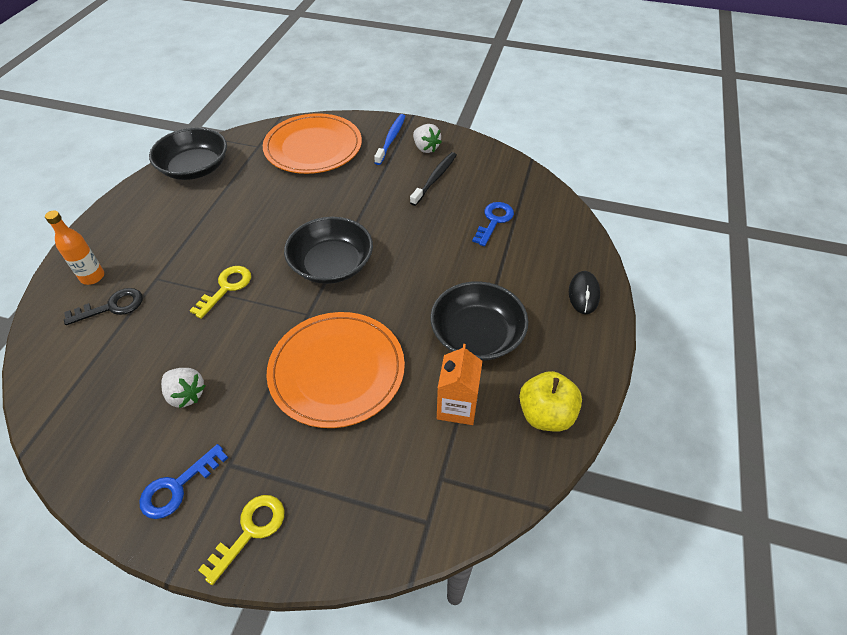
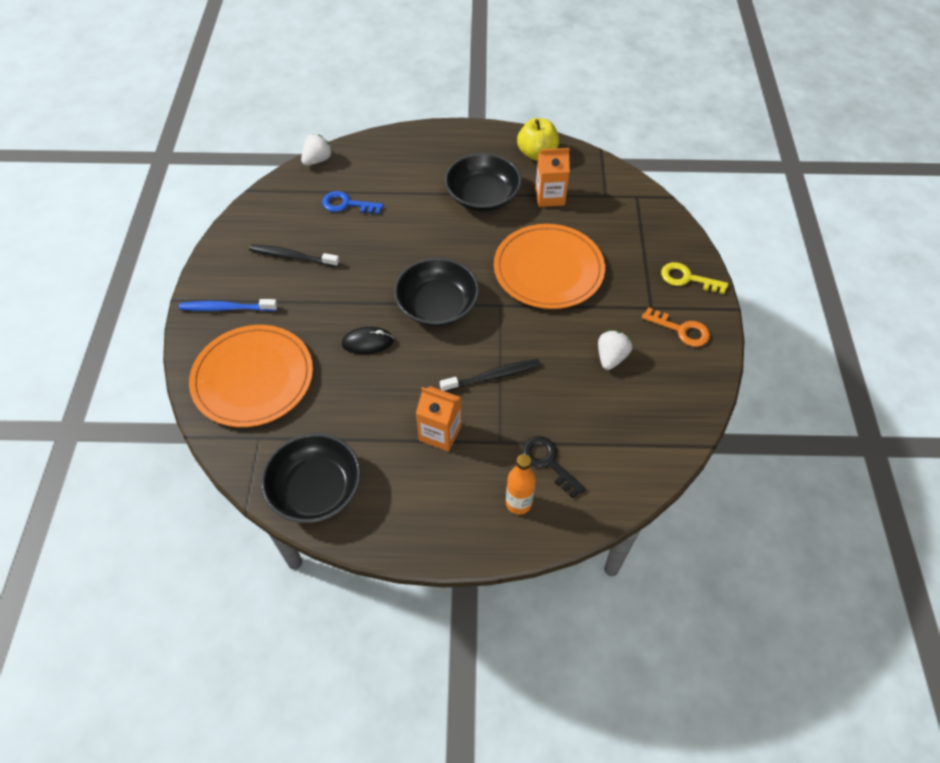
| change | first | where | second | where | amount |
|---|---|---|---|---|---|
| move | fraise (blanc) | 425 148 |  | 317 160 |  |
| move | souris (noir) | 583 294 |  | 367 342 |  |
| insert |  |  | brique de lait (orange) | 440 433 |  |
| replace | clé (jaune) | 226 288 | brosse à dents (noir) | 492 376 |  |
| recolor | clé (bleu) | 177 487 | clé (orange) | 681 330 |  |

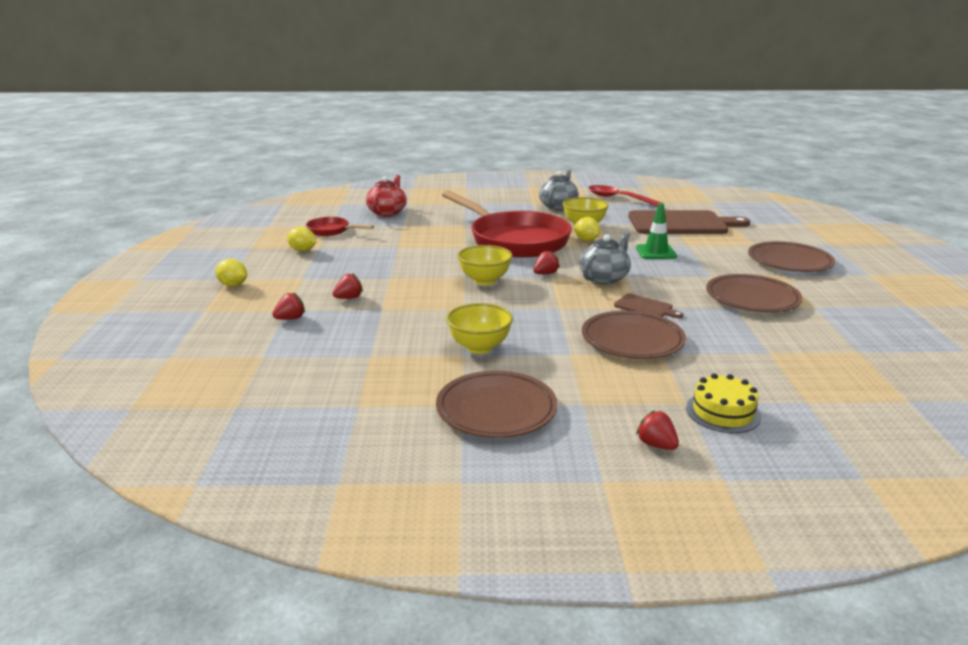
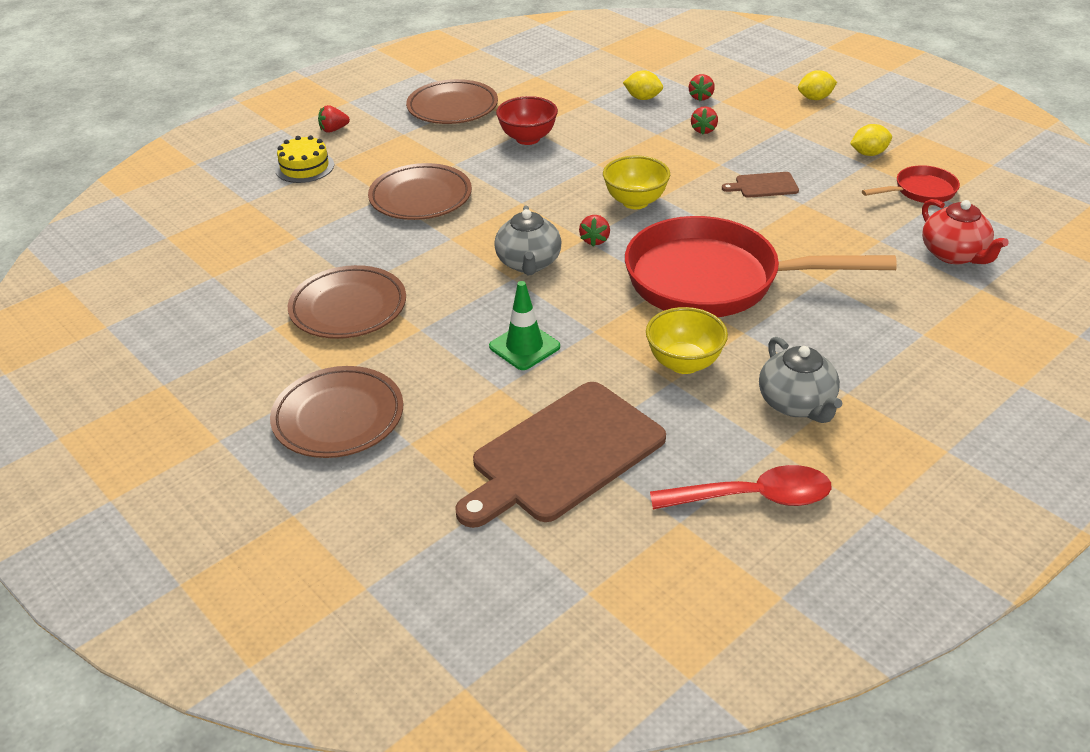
| change | first | where | second | where | amount |
|---|---|---|---|---|---|
| rotate | fraise (rouge) | 656 445 |  | 333 130 | 150 degrees clockwise |
| recolor | bol (jaune) | 479 347 | bol (rouge) | 528 138 |  |
| move | citron (jaune) | 586 240 |  | 643 98 |  |
| move | planche à découper (marron) | 645 307 |  | 763 185 |  |

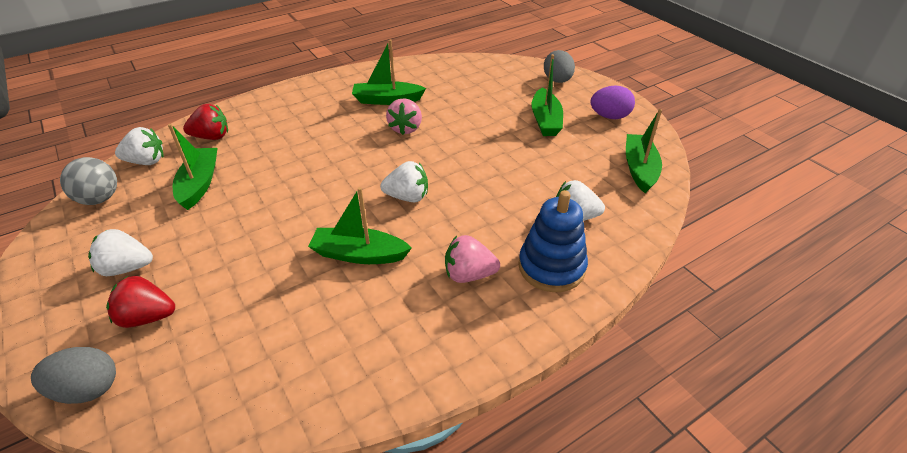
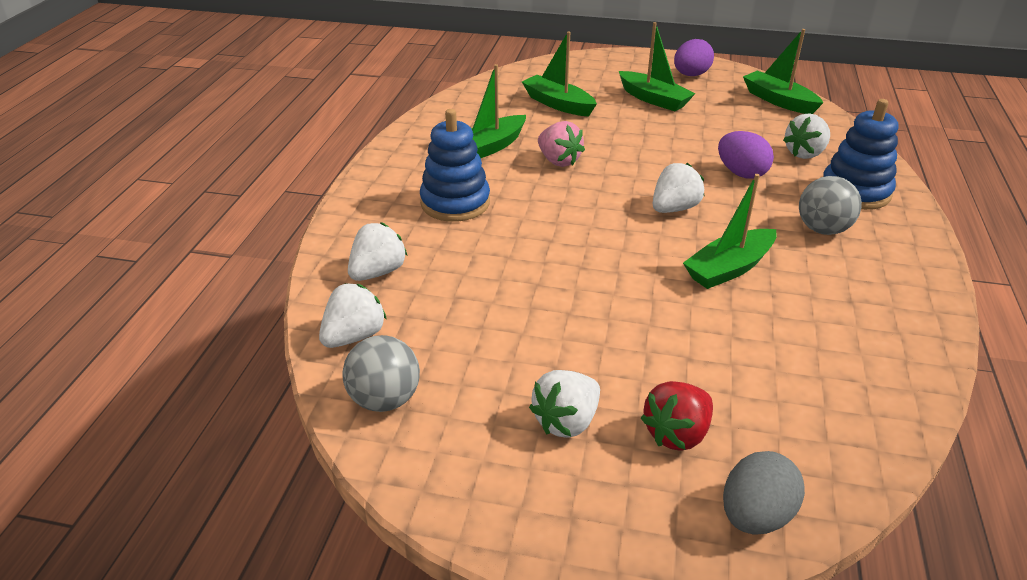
| change | first | where | second | where | amount |
|---|---|---|---|---|---|
| recolor | fraise (rouge) | 211 137 | fraise (blanc) | 378 272 |  |
| insert |  |  | jouet à empiler (bleu) | 455 203 |  |
| move | bateau (vert) | 199 184 |  | 558 104 |  |
| insert |  |  | œuf (violet) | 741 173 |  |
| replace | fraise (rose) | 469 274 | balle (gris) | 822 229 |  |
| delete | œuf (gris) | 557 80 |  |  |  |

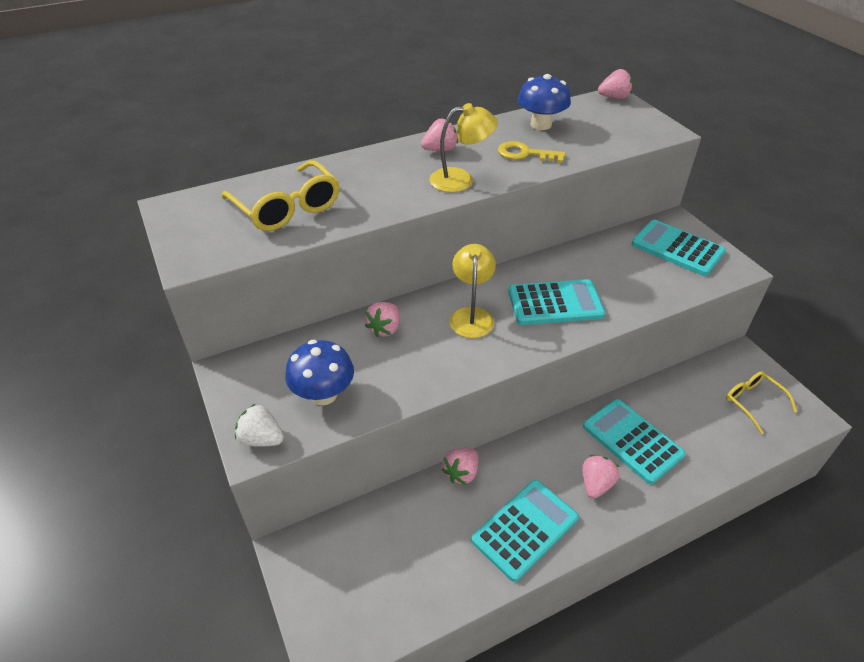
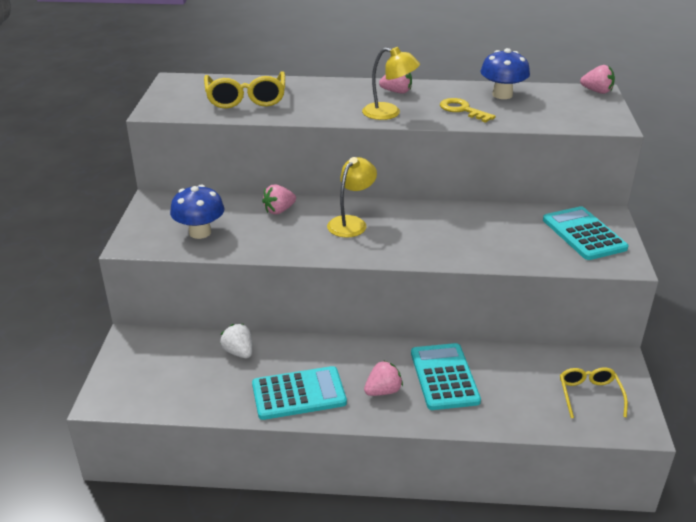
| change | first | where | second | where | amount |
|---|---|---|---|---|---|
| move | fraise (blanc) | 261 439 |  | 239 352 |  |
| delete | fraise (rose) | 461 473 |  |  |  |
| delete | calculatrice (turquoise) | 555 303 |  |  |  |

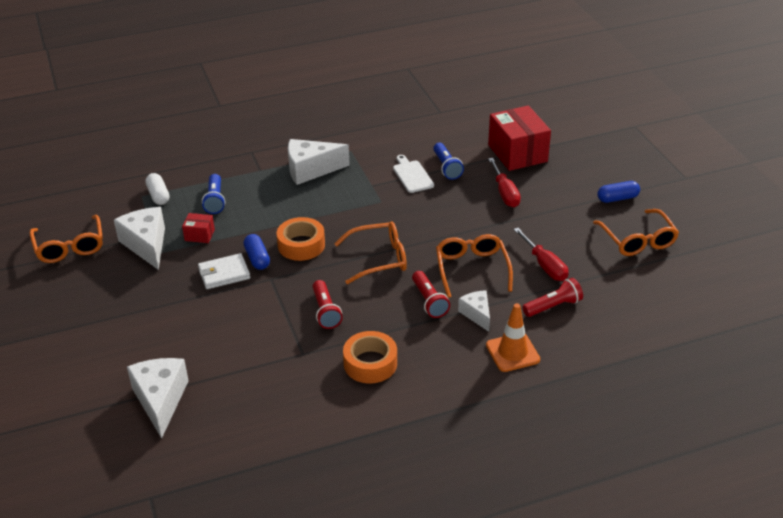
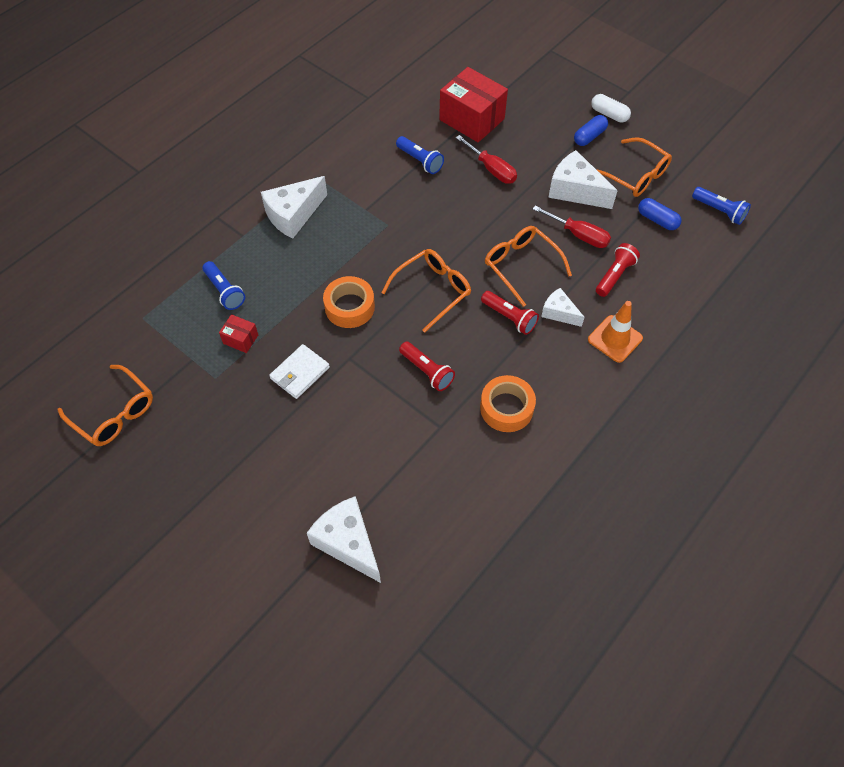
| change | first | where | second | where | amount |
|---|---|---|---|---|---|
| rotate | boîte (rouge) | 199 235 |  | 240 339 | 45 degrees clockwise |
| move | fromage (blanc) | 146 245 |  | 575 191 |  |
| move | gélule (blanc) | 158 195 |  | 609 114 |  |
| move | gélule (bleu) | 257 258 |  | 657 220 |  |
| insert |  |  | lampe de poche (bleu) | 719 211 |  |
| delete | planche à découper (blanc) | 412 175 |  |  |  |

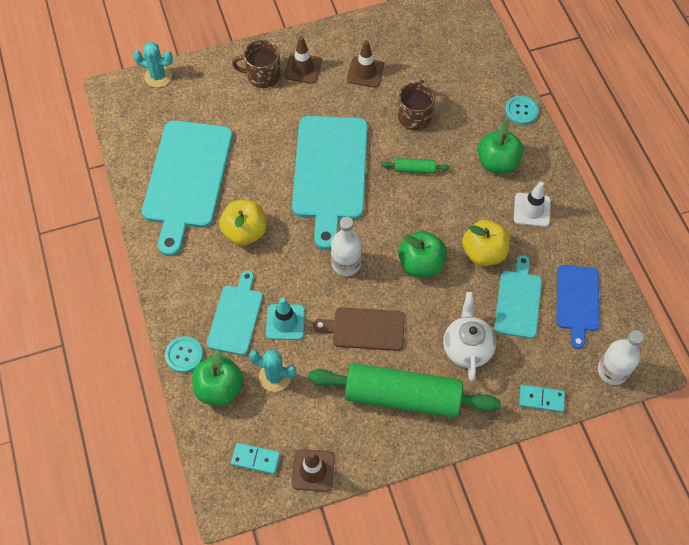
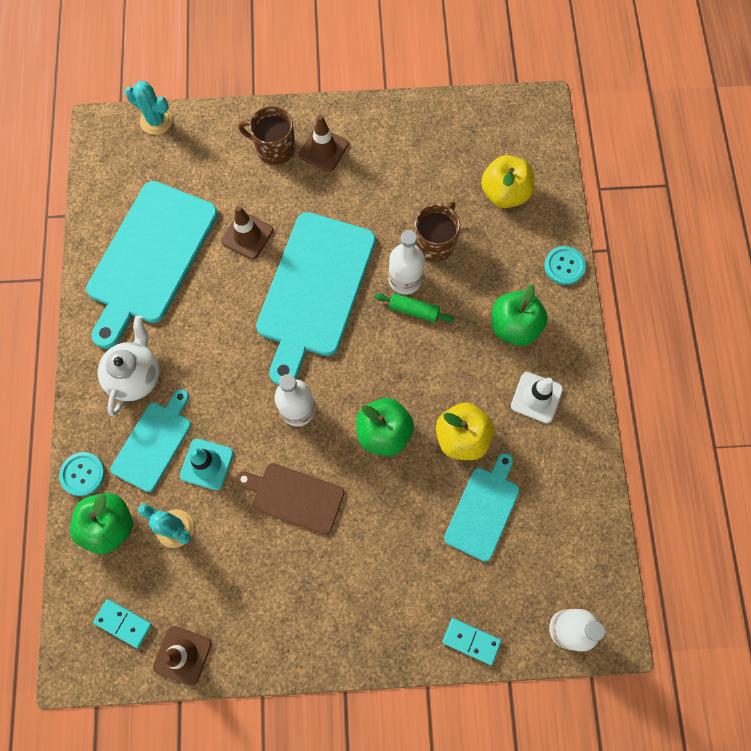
| change | first | where | second | where | amount |
|---|---|---|---|---|---|
| move | théière (blanc) | 467 347 |  | 135 376 |  |
| move | cône de chantier (marron) | 365 72 |  | 247 236 |  |
| insert |  |  | bouteille (blanc) | 405 280 |  |
| move | pomme (jaune) | 245 232 |  | 504 193 |  |
| delete | rouleau à pâtisserie (vert) | 402 396 |  |  |  |
| delete | planche à découper (bleu) | 577 301 |  |  |  |

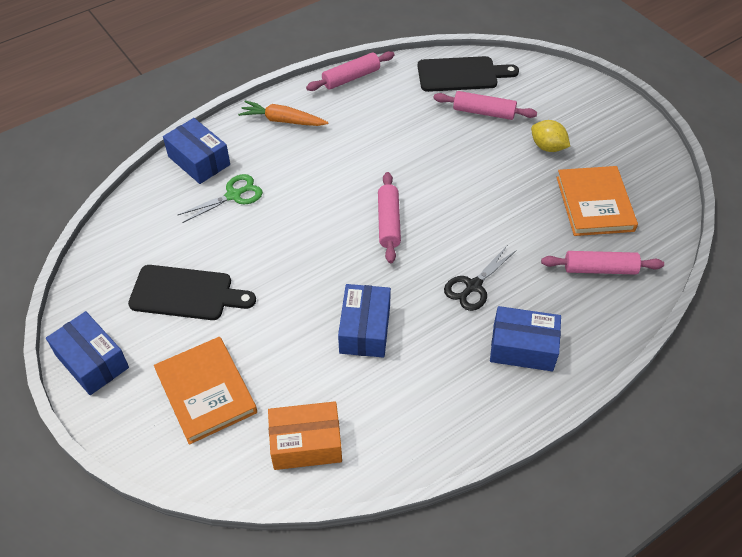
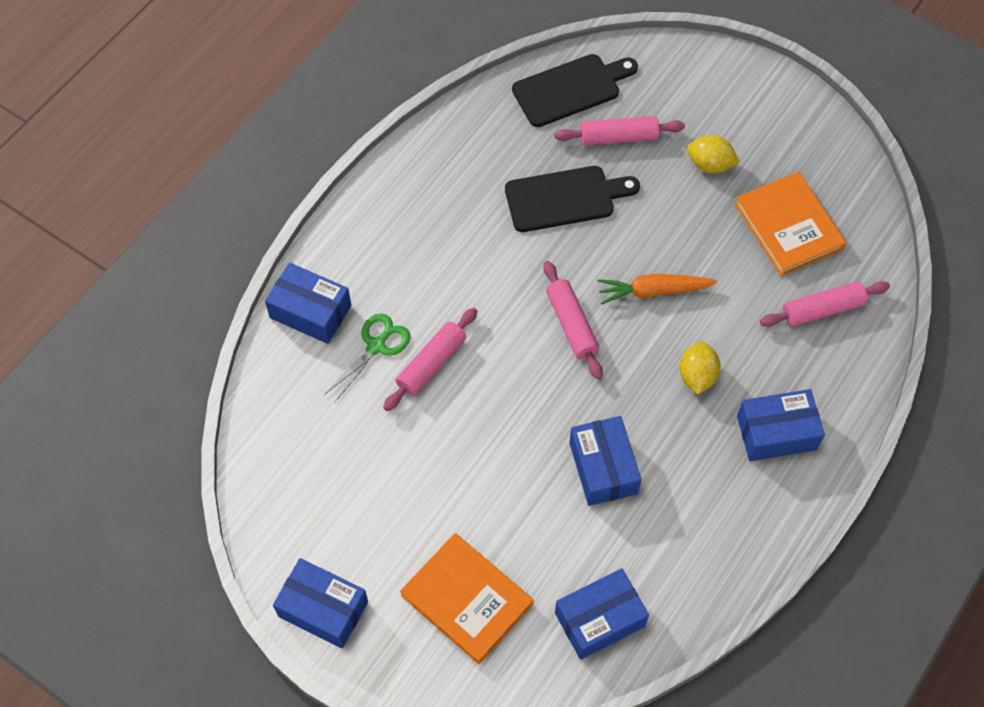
| change | first | where | second | where | amount |
|---|---|---|---|---|---|
| move | rouleau à pâtisserie (rose) | 351 78 |  | 431 364 |  |
| move | planche à découper (noir) | 186 293 |  | 564 198 |  |
| recolor | boîte (orange) | 306 443 | boîte (bleu) | 600 619 |  |
| move | carotte (orange) | 282 120 |  | 653 291 |  |
| replace | ciseaux (noir) | 473 286 | citron (jaune) | 697 376 |  |

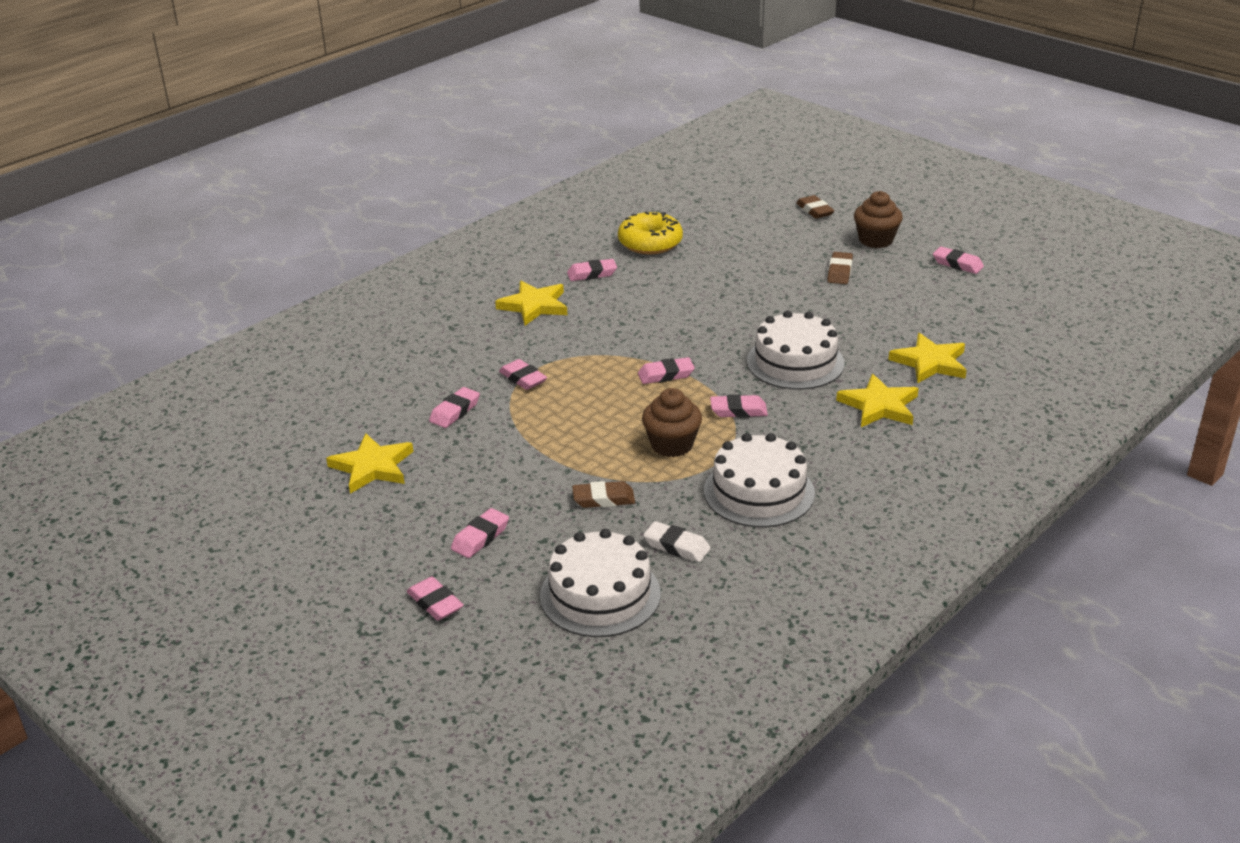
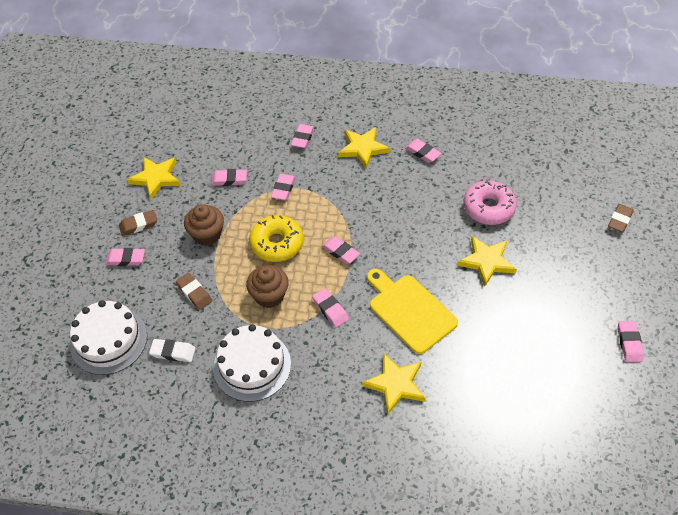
| change | first | where | second | where | amount |
|---|---|---|---|---|---|
| move | gomme (marron) | 839 272 |  | 138 225 |  |
| rotate | gomme (blanc) | 676 546 |  | 173 352 | 75 degrees counterclockwise |
| move | muffin (marron) | 875 240 |  | 207 235 |  |
| move | beignet (jaune) | 650 243 |  | 277 243 |  |
| move | gomme (rose) | 435 603 |  | 303 138 |  |
| replace | gâteau (blanc) | 795 362 | planche à découper (jaune) | 410 311 |  |
| move | étoile (jaune) | 930 362 |  | 486 261 |  |
| insert |  |  | beignet (rose) | 488 208 |  |

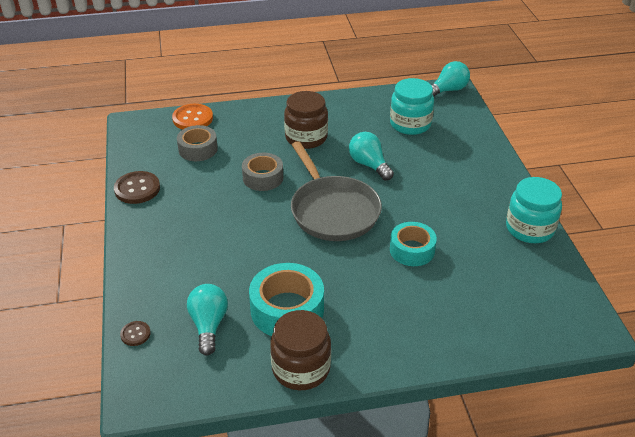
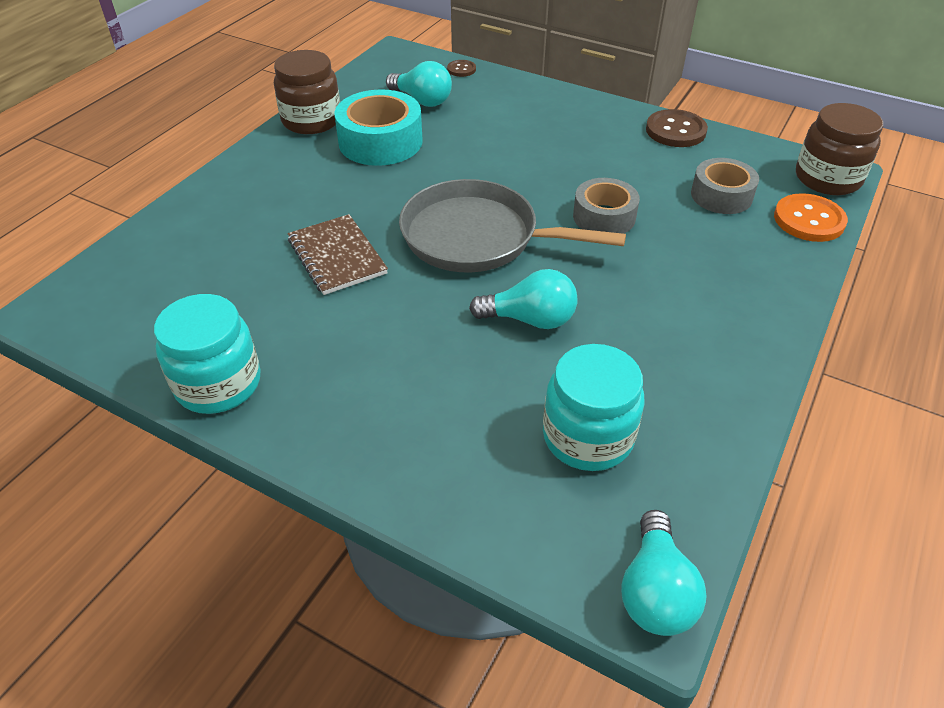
| change | first | where | second | where | amount |
|---|---|---|---|---|---|
| replace | ruban adhésif (turquoise) | 412 250 | carnet (marron) | 337 256 |  |
| move | bocal (marron) | 306 138 |  | 827 179 |  |

